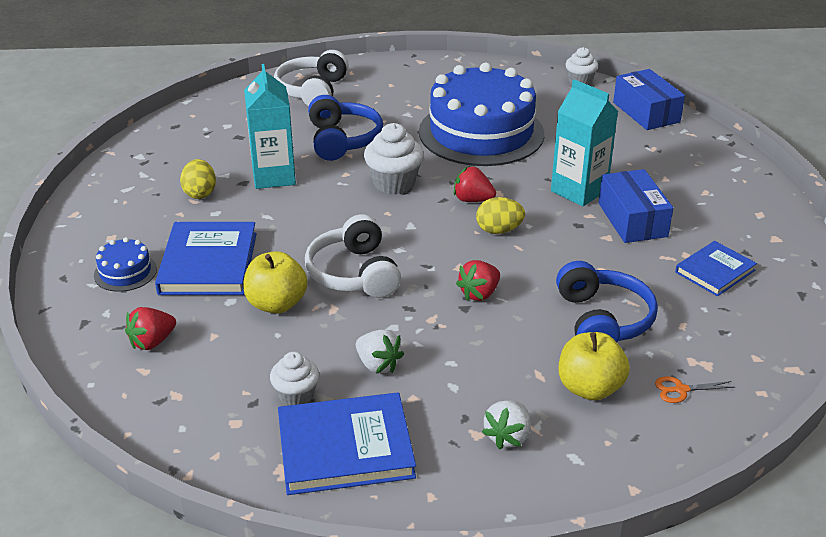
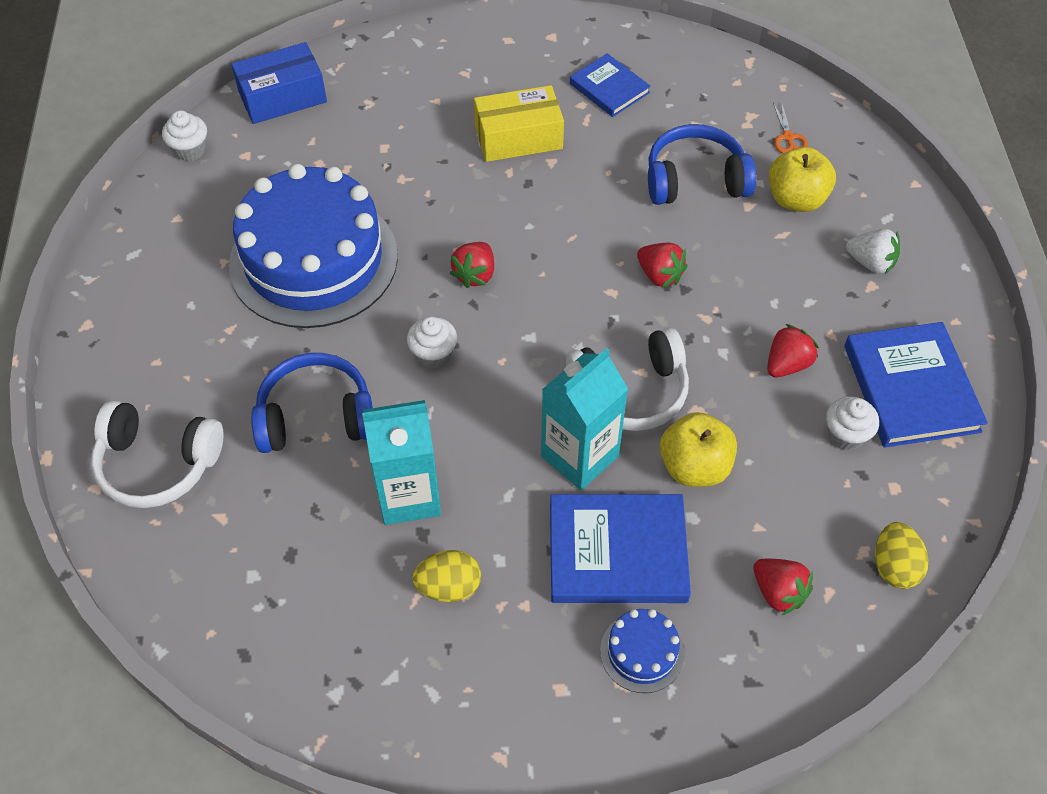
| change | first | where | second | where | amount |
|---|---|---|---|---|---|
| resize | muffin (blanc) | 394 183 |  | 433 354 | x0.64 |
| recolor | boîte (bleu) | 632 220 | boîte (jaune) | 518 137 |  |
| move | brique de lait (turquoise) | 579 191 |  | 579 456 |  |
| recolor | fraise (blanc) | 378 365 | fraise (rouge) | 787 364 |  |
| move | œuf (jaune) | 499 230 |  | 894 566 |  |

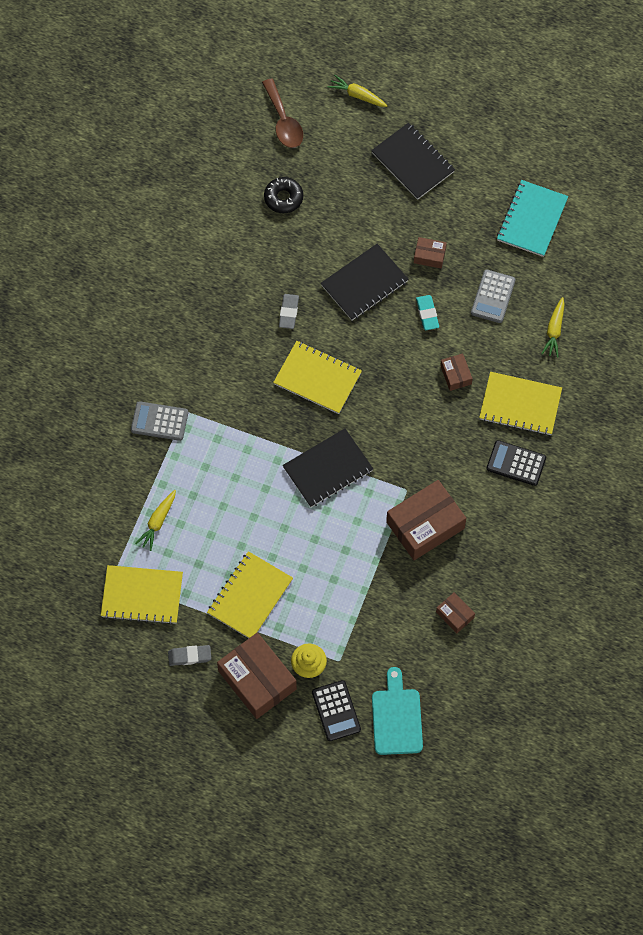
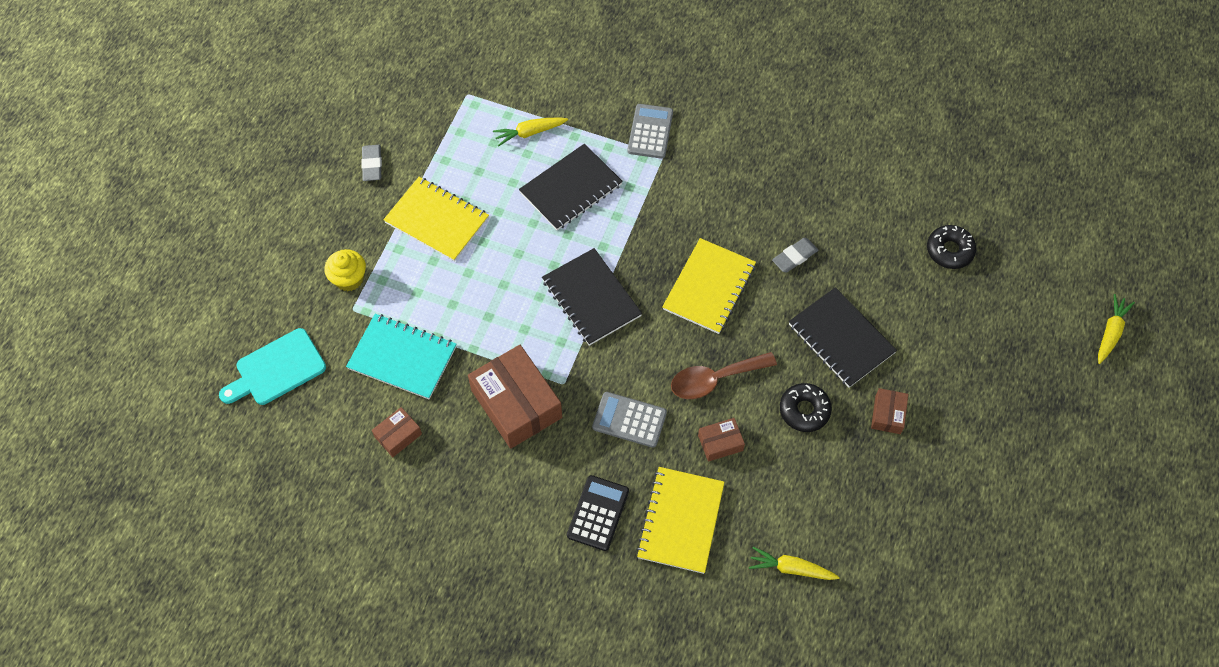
| change | first | where | second | where | amount |
|---|---|---|---|---|---|
| rotate | planche à découper (turquoise) | 396 717 |  | 276 369 | 150 degrees clockwise |
| move | carnet (turquoise) | 532 219 |  | 402 357 |  |
| rotate | carotte (jaune) | 158 522 |  | 530 133 | 45 degrees counterclockwise |
| move | carnet (noir) | 413 162 |  | 571 189 |  |
| move | calculatrice (gris) | 493 296 |  | 629 420 |  |
| move | cuillère (marron) | 283 121 |  | 715 379 |  |
| rotate | gomme (gris) | 288 312 |  | 794 257 | 45 degrees counterclockwise |
| replace | gomme (turquoise) | 427 314 | beignet (noir) | 804 410 |  |
| delete | carnet (jaune) | 142 596 |  |  |  |
| delete | boîte (marron) | 257 680 |  |  |  |
| delete | calculatrice (noir) | 336 711 |  |  |  |

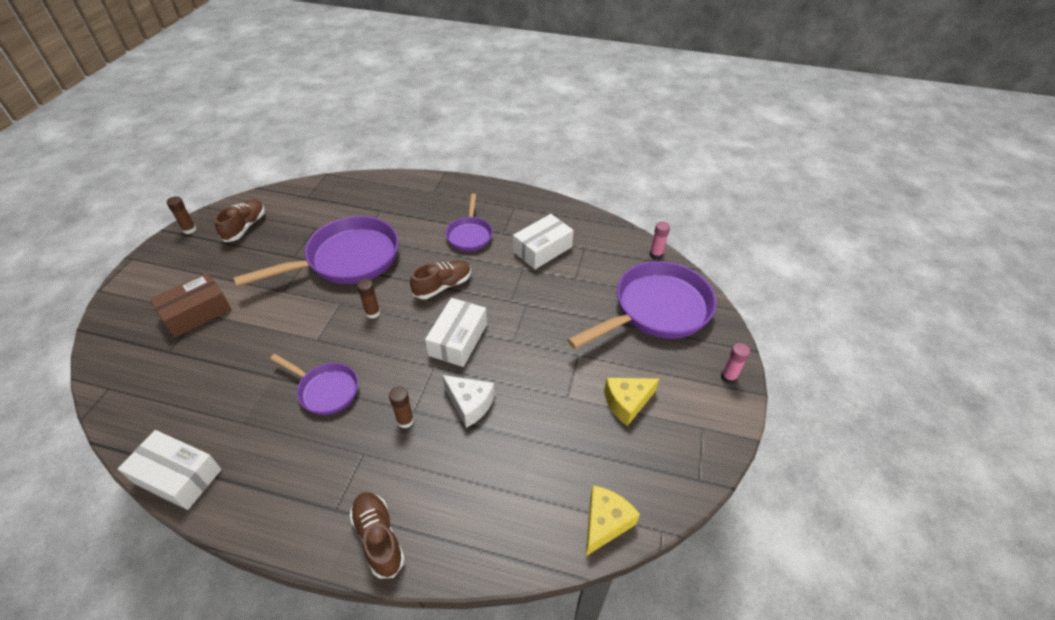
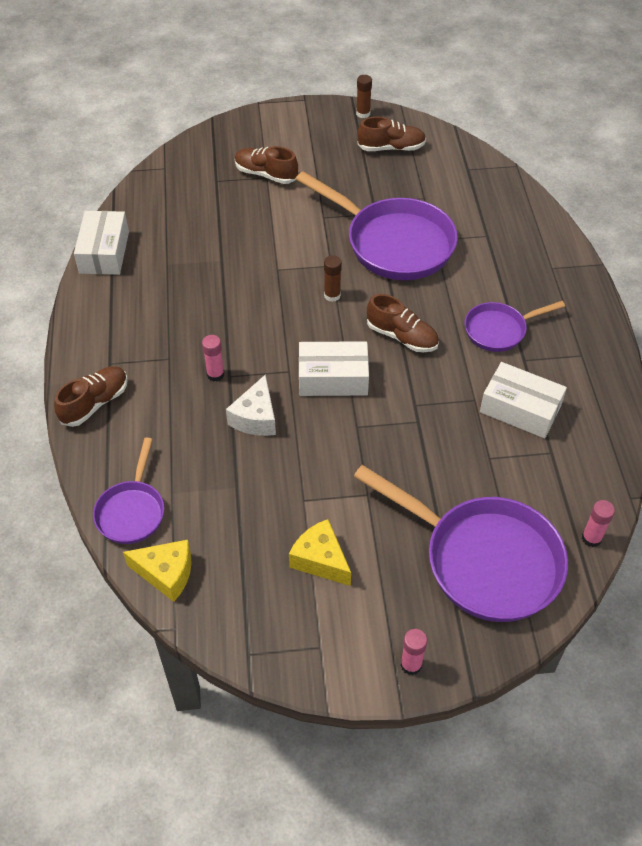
| change | first | where | second | where | amount |
|---|---|---|---|---|---|
| move | poêle (violet) | 325 390 |  | 132 511 |  |
| recolor | bâton de colle (marron) | 405 420 | bâton de colle (rose) | 215 374 |  |
| replace | boîte (marron) | 196 313 | chaussure (marron) | 266 174 |  |

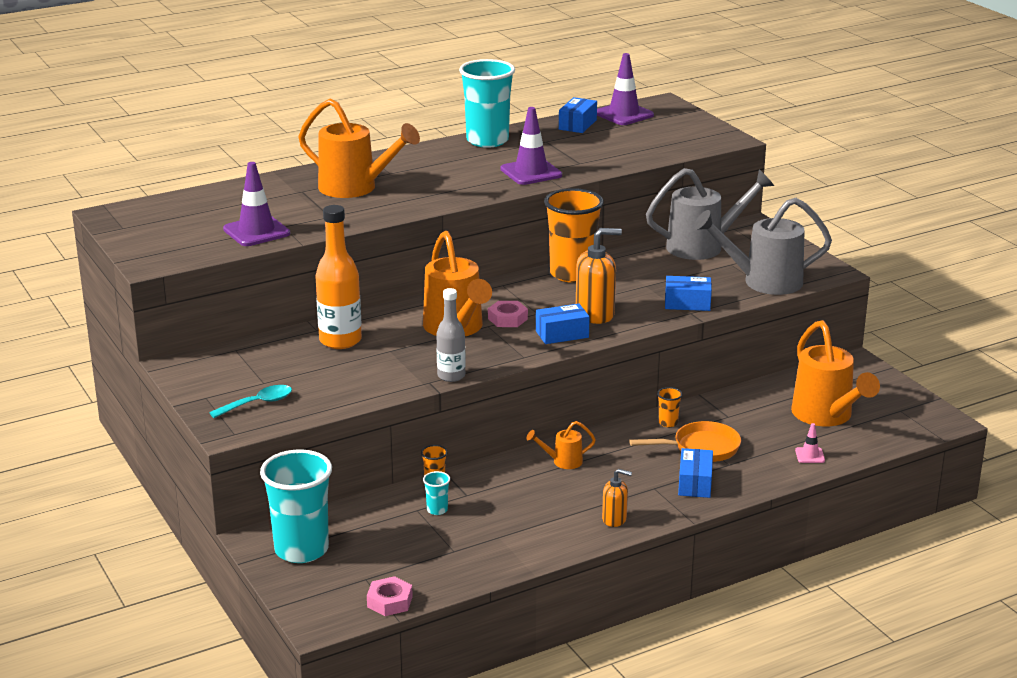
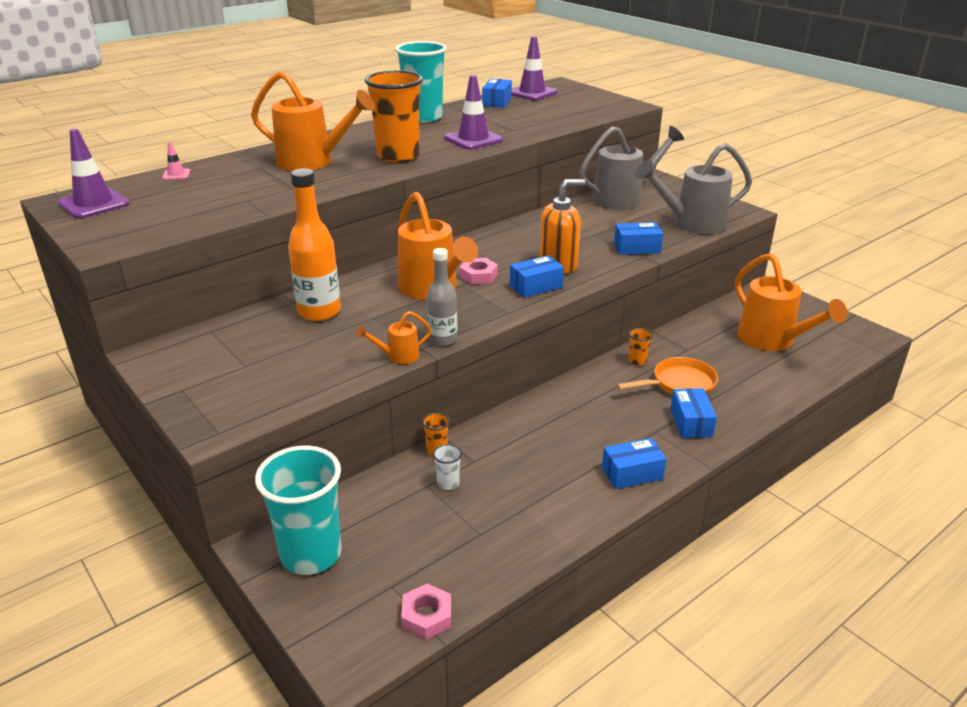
| change | first | where | second | where | amount |
|---|---|---|---|---|---|
| move | cône de chantier (violet) | 256 231 |  | 94 204 |  |
| move | cône de chantier (rose) | 810 455 |  | 176 174 |  |
| move | arrosoir (orange) | 563 462 |  | 398 356 |  |
| move | gobelet (orange) | 572 274 |  | 398 156 |  |
| recolor | gobelet (turquoise) | 437 510 | gobelet (blanc) | 448 483 |  |
| replace | distributeur de savon (orange) | 614 519 | boîte (bleu) | 632 473 |  |
| delete | cuillère (turquoise) | 257 403 |  |  |  |

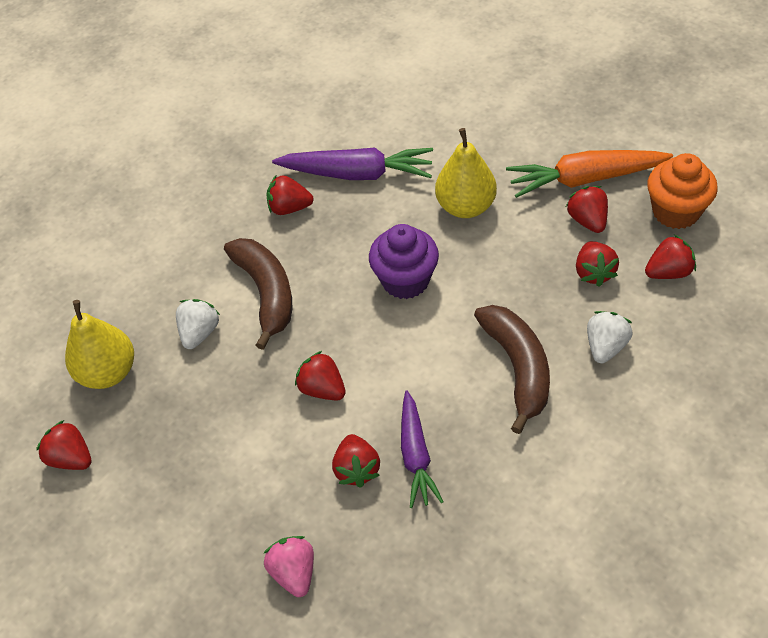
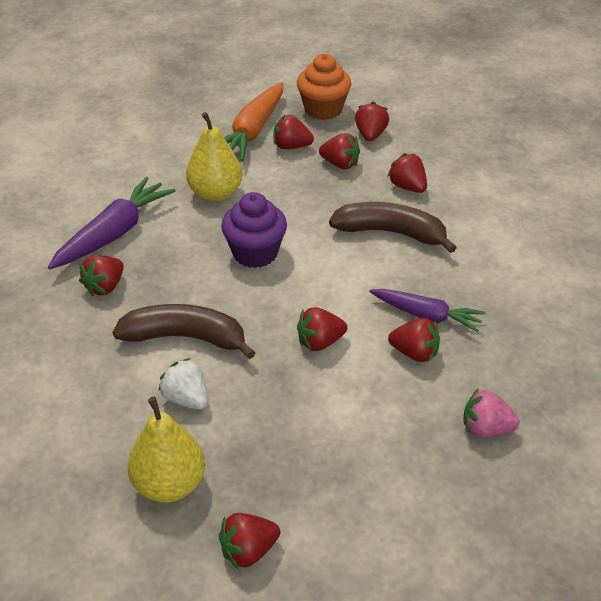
| change | first | where | second | where | amount |
|---|---|---|---|---|---|
| recolor | fraise (blanc) | 605 347 | fraise (rouge) | 407 187 |  |

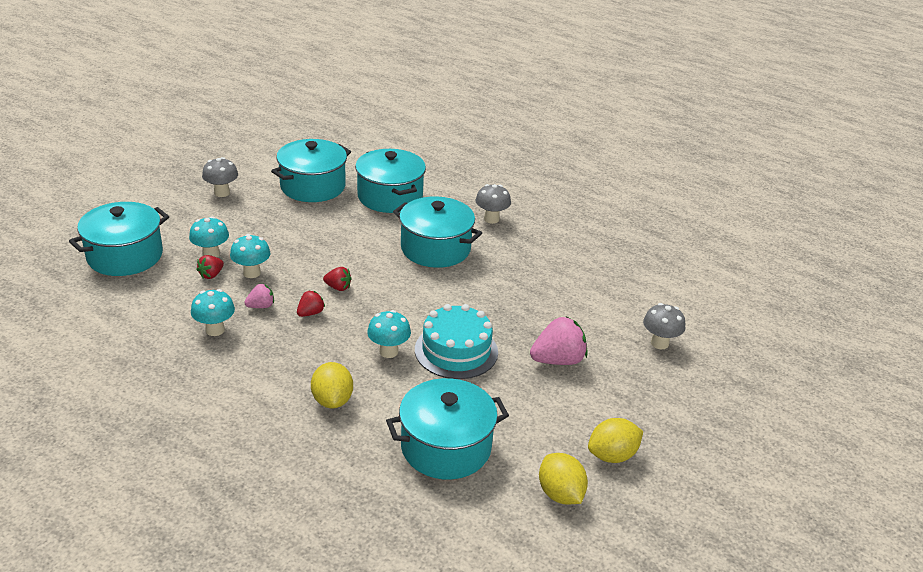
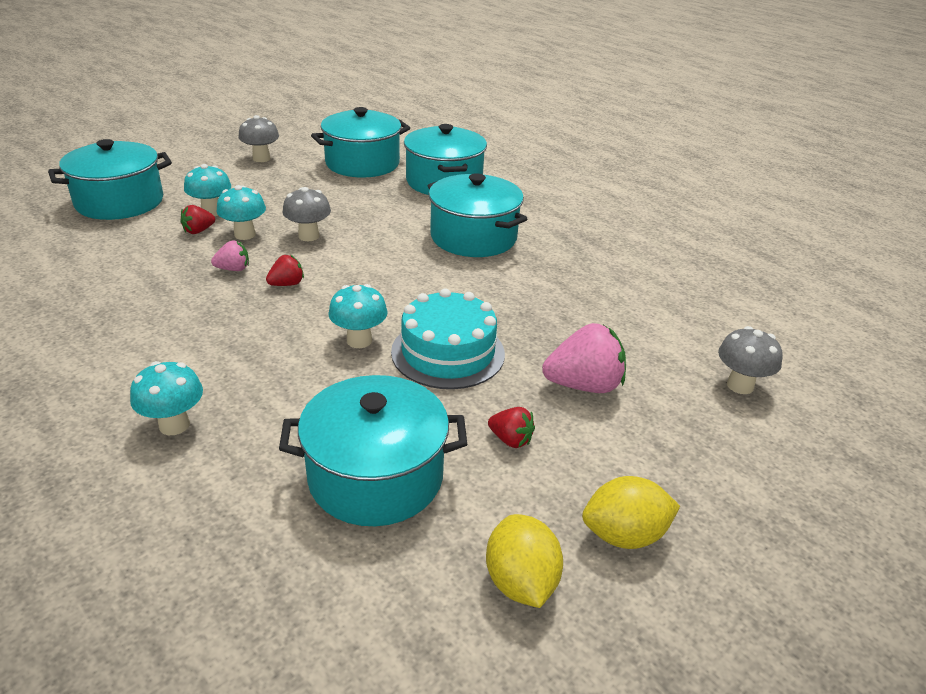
| change | first | where | second | where | amount |
|---|---|---|---|---|---|
| move | champignon (turquoise) | 215 330 |  | 174 425 |  |
| move | champignon (gris) | 491 219 |  | 309 236 |  |
| move | fraise (rouge) | 338 287 |  | 510 440 |  |
| delete | citron (jaune) | 332 400 |  |  |  |

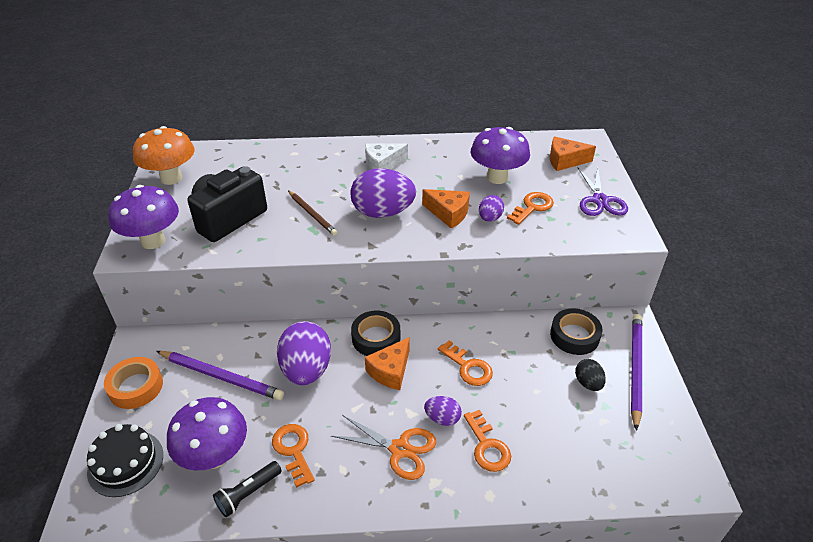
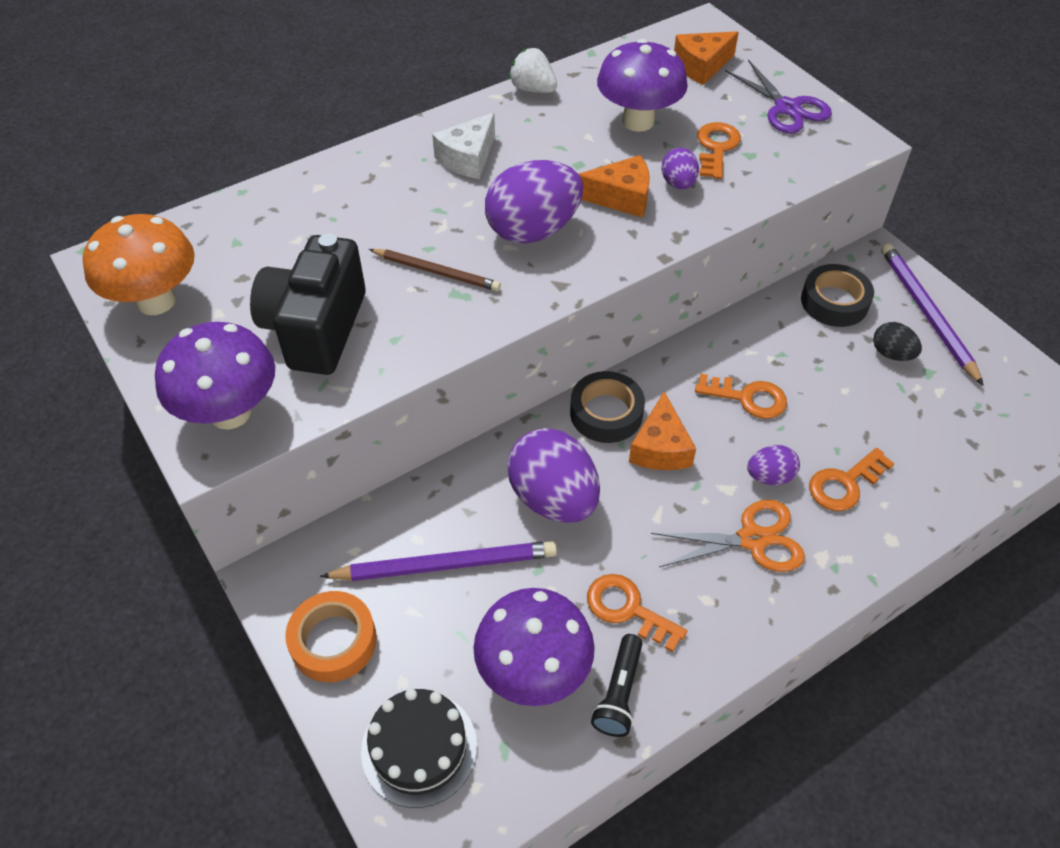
| change | first | where | second | where | amount |
|---|---|---|---|---|---|
| insert |  |  | fraise (blanc) | 533 89 |  |
| rotate | clé (orange) | 487 446 |  | 845 484 | 105 degrees clockwise |

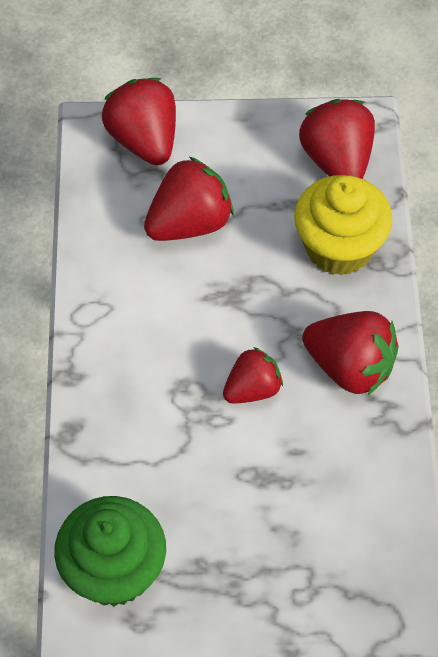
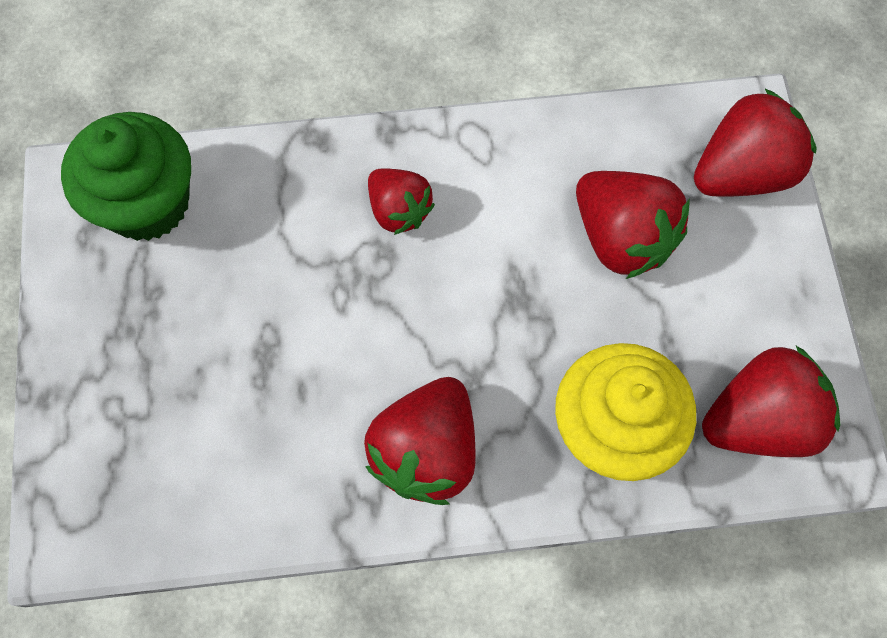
| change | first | where | second | where | amount |
|---|---|---|---|---|---|
| move | fraise (rouge) | 252 389 |  | 399 210 |  |

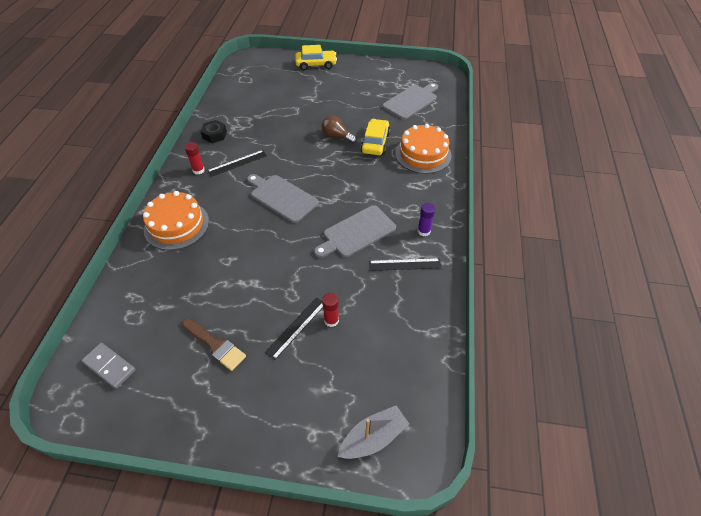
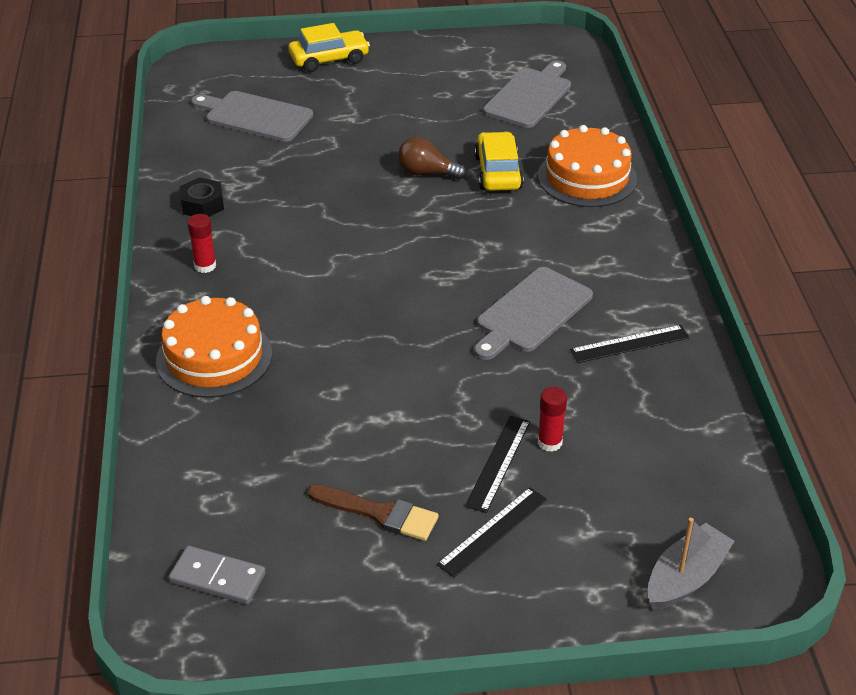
| change | first | where | second | where | amount |
|---|---|---|---|---|---|
| move | planche à découper (gris) | 282 197 |  | 255 116 |  |
| move | règle (noir) | 237 163 |  | 493 531 |  |
| delete | bâton de colle (violet) | 423 231 |  |  |  |

